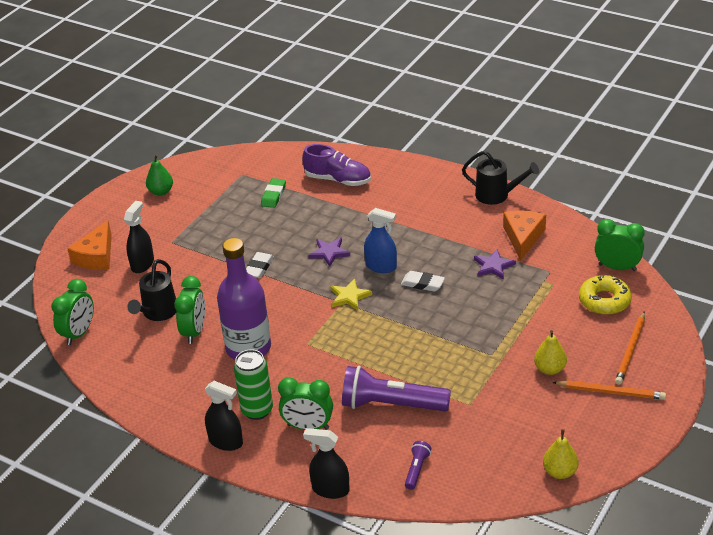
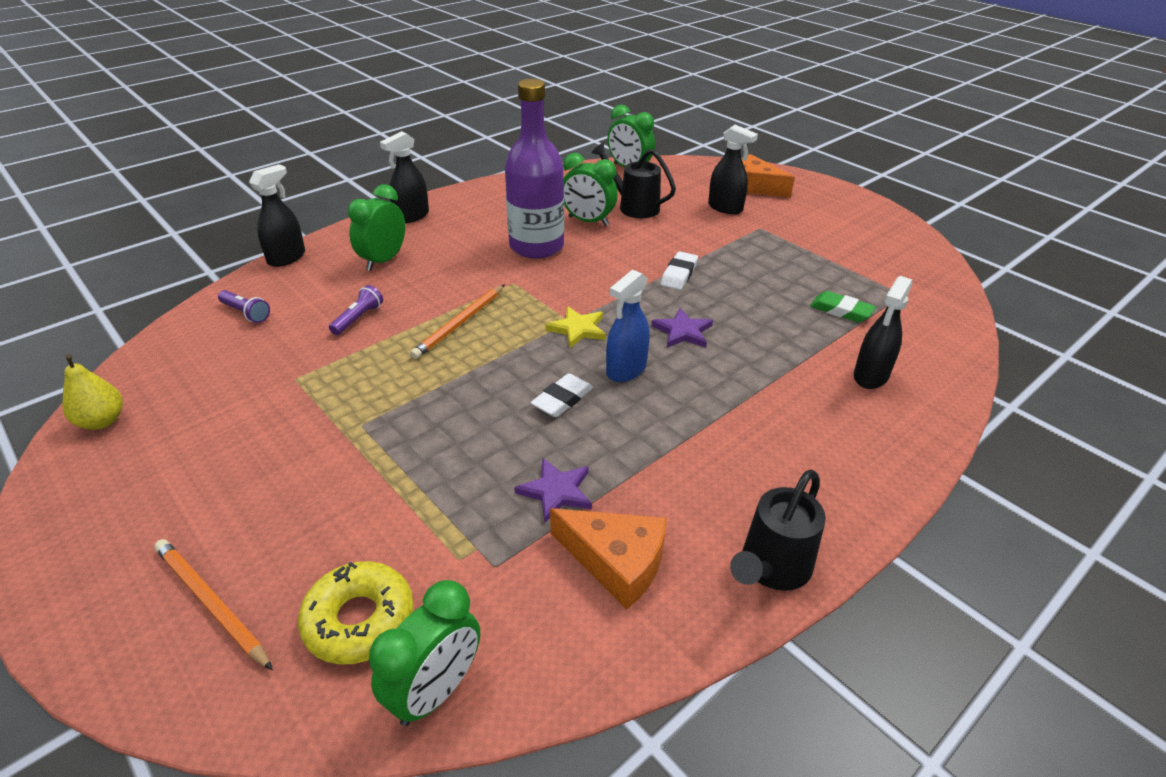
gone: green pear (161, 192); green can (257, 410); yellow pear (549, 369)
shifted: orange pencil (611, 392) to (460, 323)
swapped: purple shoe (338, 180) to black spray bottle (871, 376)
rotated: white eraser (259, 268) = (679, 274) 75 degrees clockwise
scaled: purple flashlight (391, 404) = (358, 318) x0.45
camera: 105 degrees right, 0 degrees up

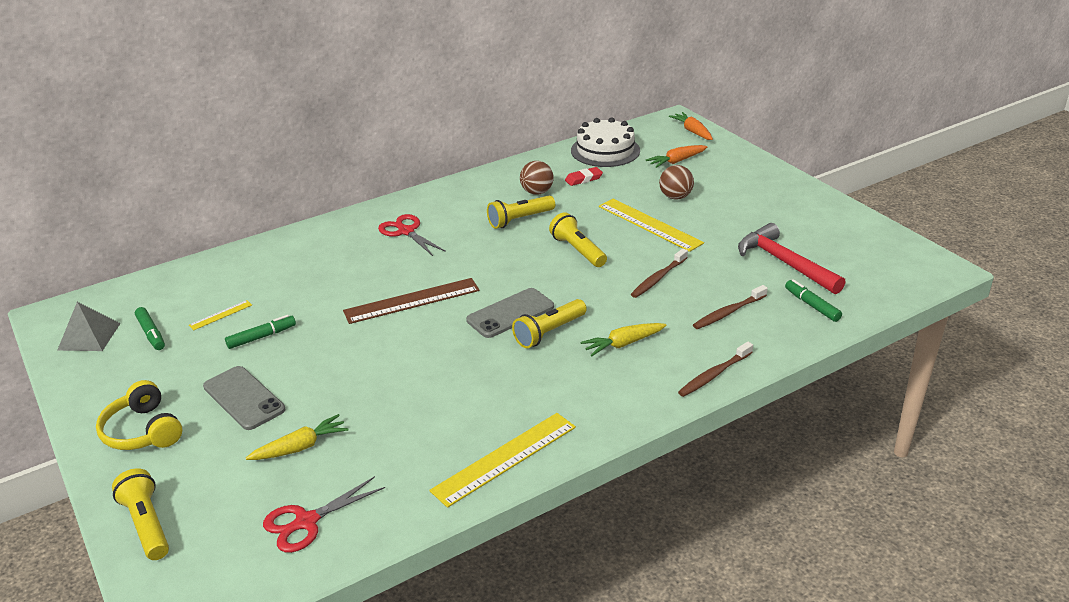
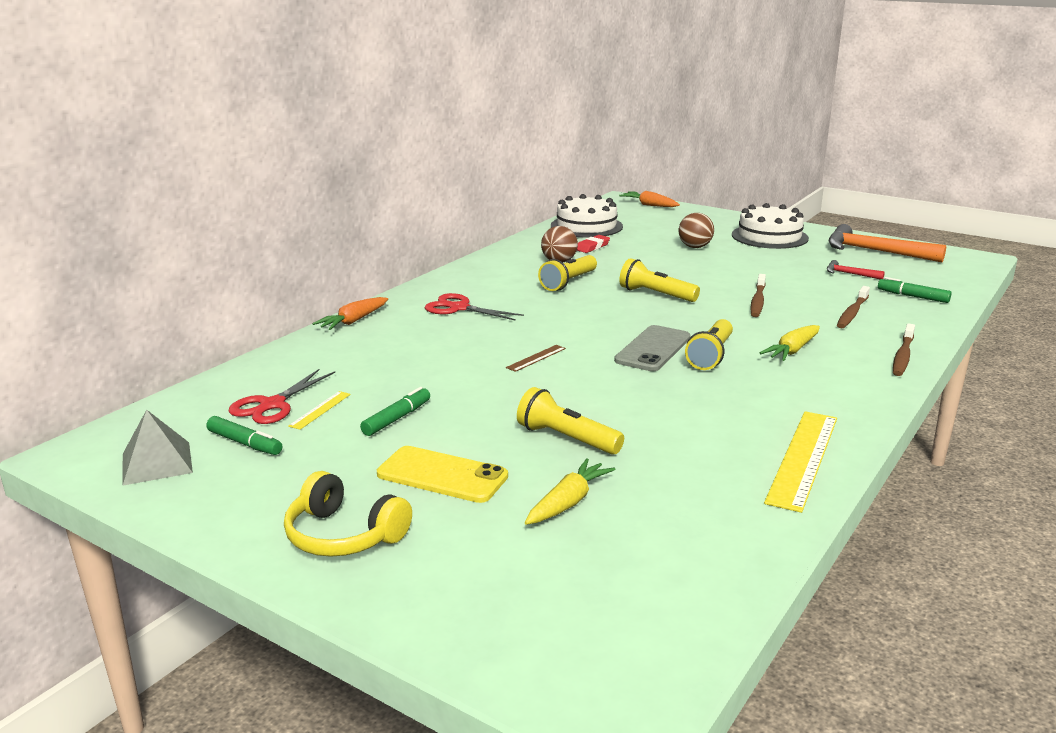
gone: yellow ruler (649, 224)
new: white cake (769, 236); orange hammer (874, 251)
shifted: yellow flashlight (147, 524) to (567, 439); red scissors (306, 522) to (272, 405); orange carrot (676, 161) to (353, 321)
repainted: grey phone (244, 398) to yellow phone (442, 475)
scaled: brown ruler (412, 301) = (536, 358) x0.46; red hammer (784, 262) = (849, 274) x0.47
camera: 25 degrees left, 10 degrees down

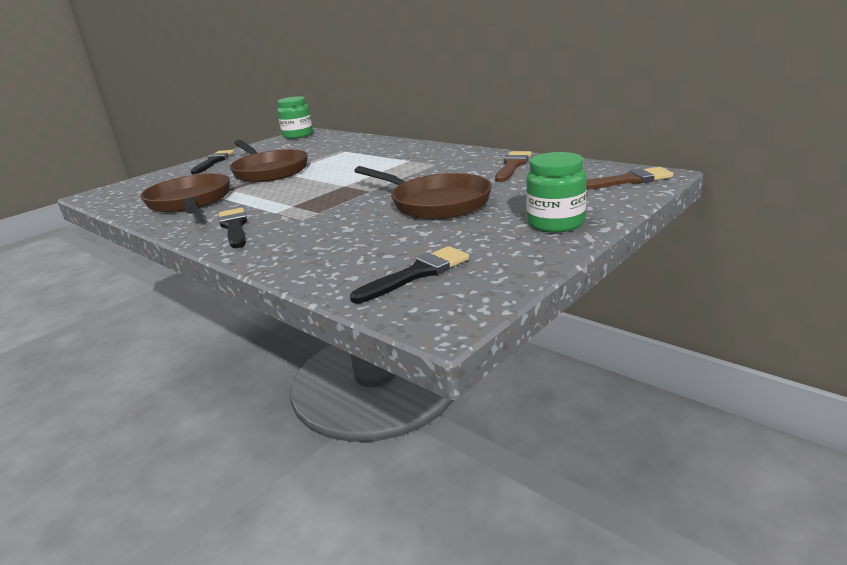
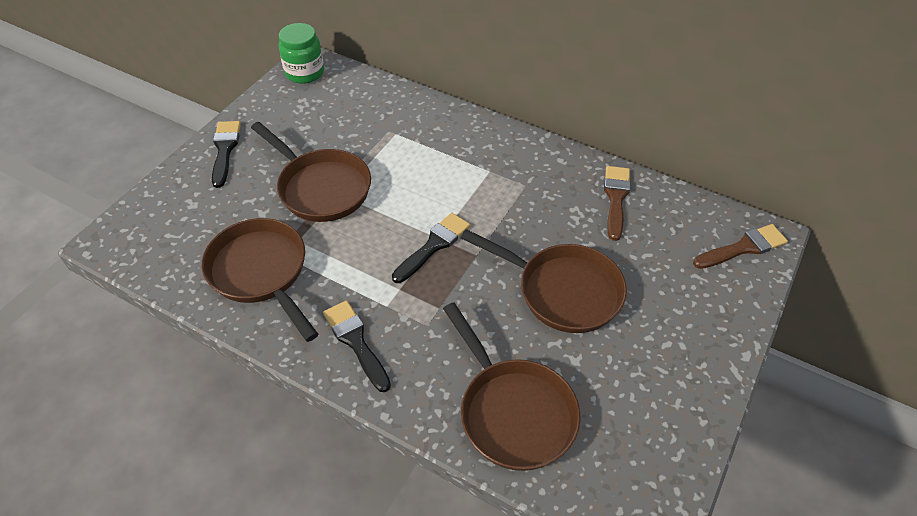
gone: green jar (556, 223)
new: brown pan (513, 411)
shifted: black brush (417, 274) to (433, 245)
camera: 15 degrees left, 25 degrees up

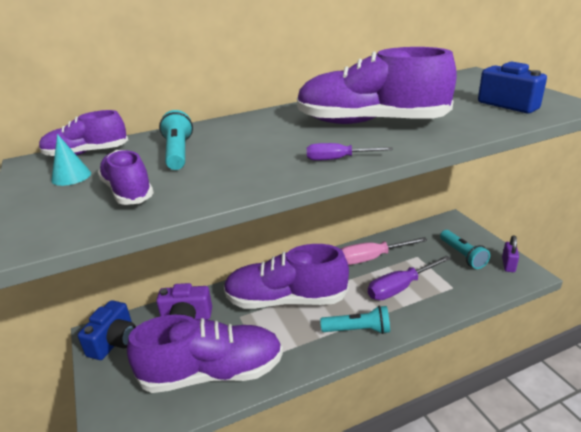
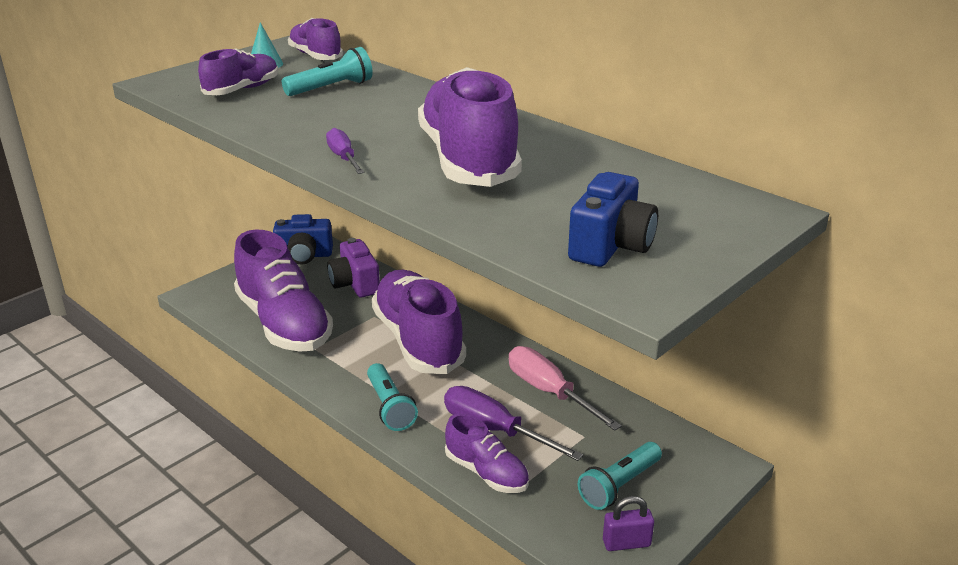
new: purple shoe (486, 473)
camera: 65 degrees right, 0 degrees up

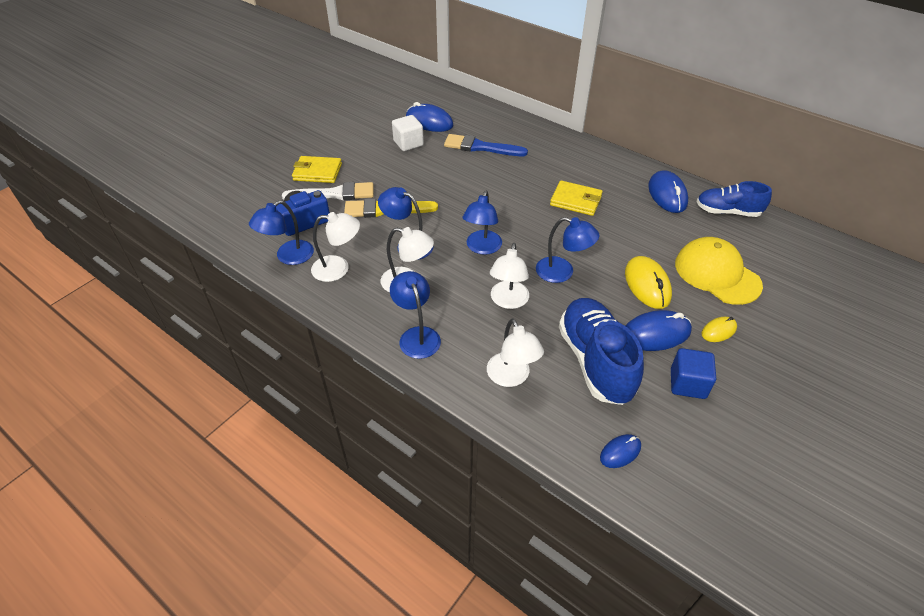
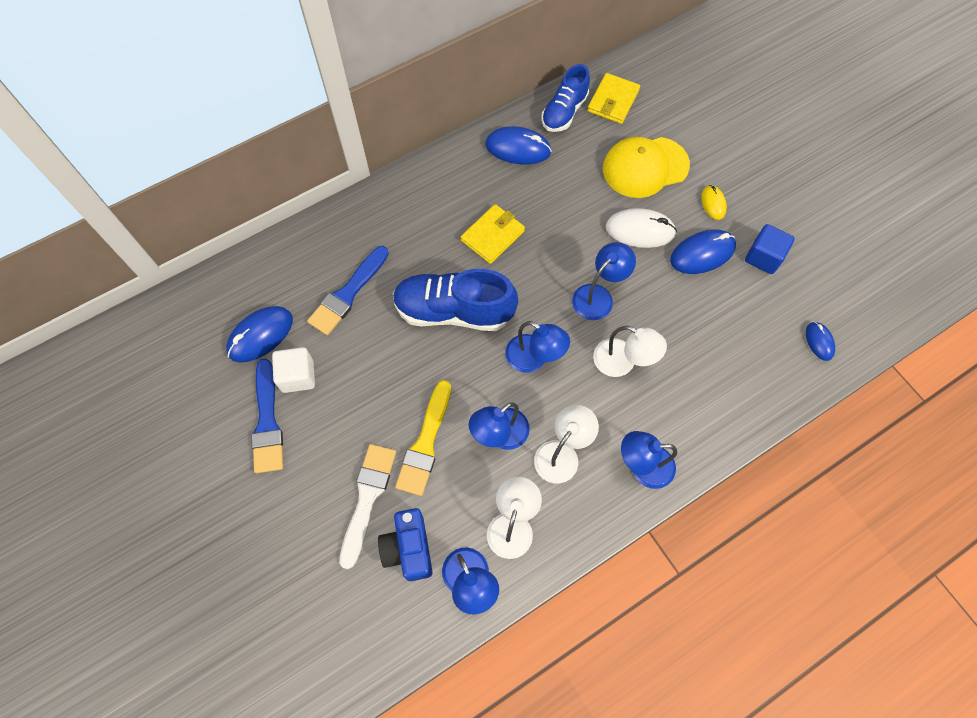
gone: white lamp (512, 377)
new: blue brush (267, 422)
shifted: yellow wallet (317, 172) to (613, 101); blue shoe (595, 361) to (454, 311)
repainted: yellow mouse (647, 285) to white mouse (640, 230)
rotated: blue mouse (655, 334) = (702, 254) 60 degrees clockwise
camera: 70 degrees left, 20 degrees up

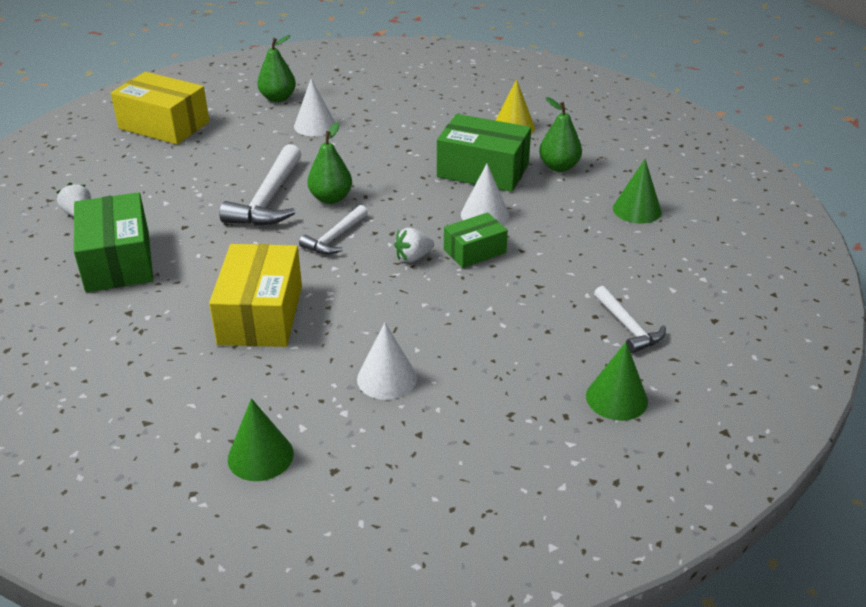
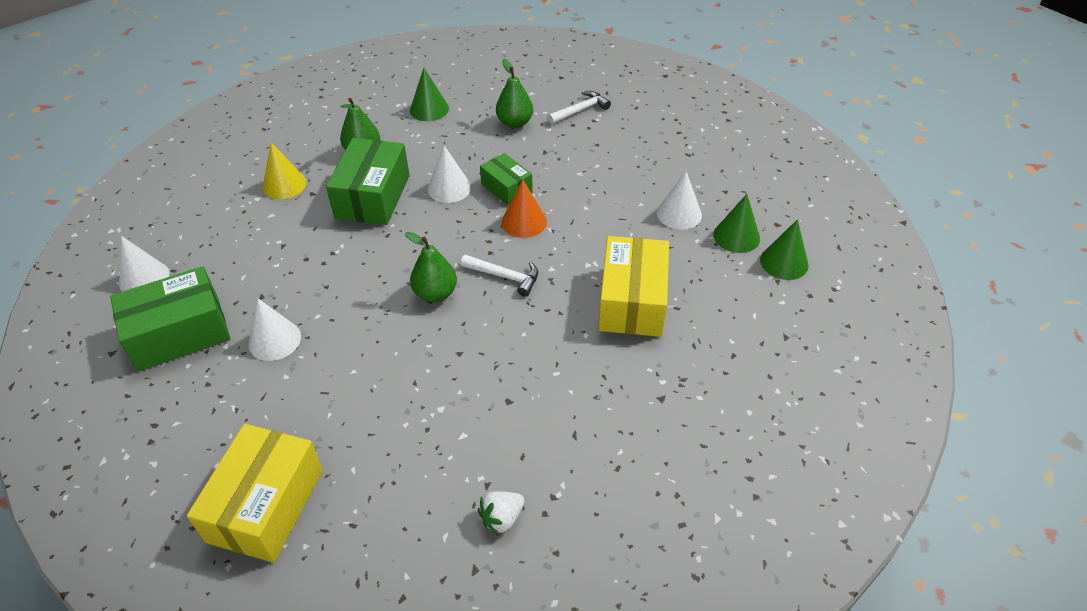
gone: white hammer (269, 199)
new: white cone (144, 278)
shifted: green box (118, 261) to (179, 333); green pear (278, 98) to (515, 123); green cone (616, 398) to (736, 236)
swapped: white strawberry (413, 257) to orange cone (524, 222)
rotated: yellow box (260, 314) = (632, 301) 75 degrees counterclockwise
camera: 100 degrees left, 10 degrees up

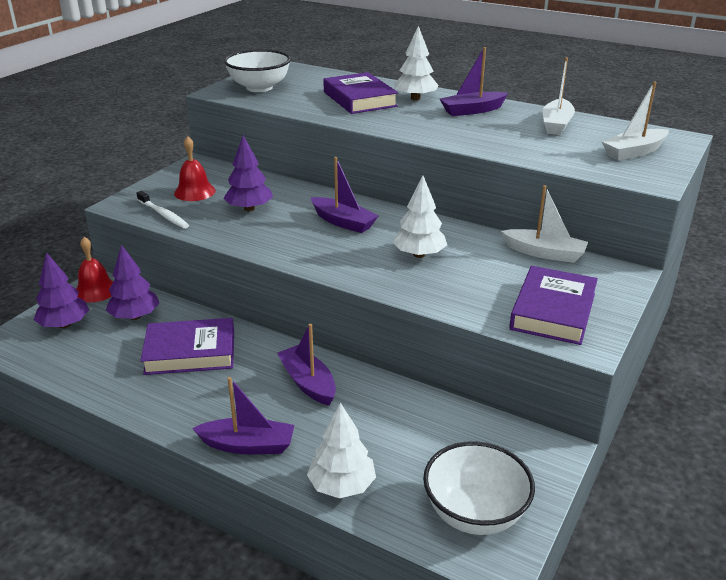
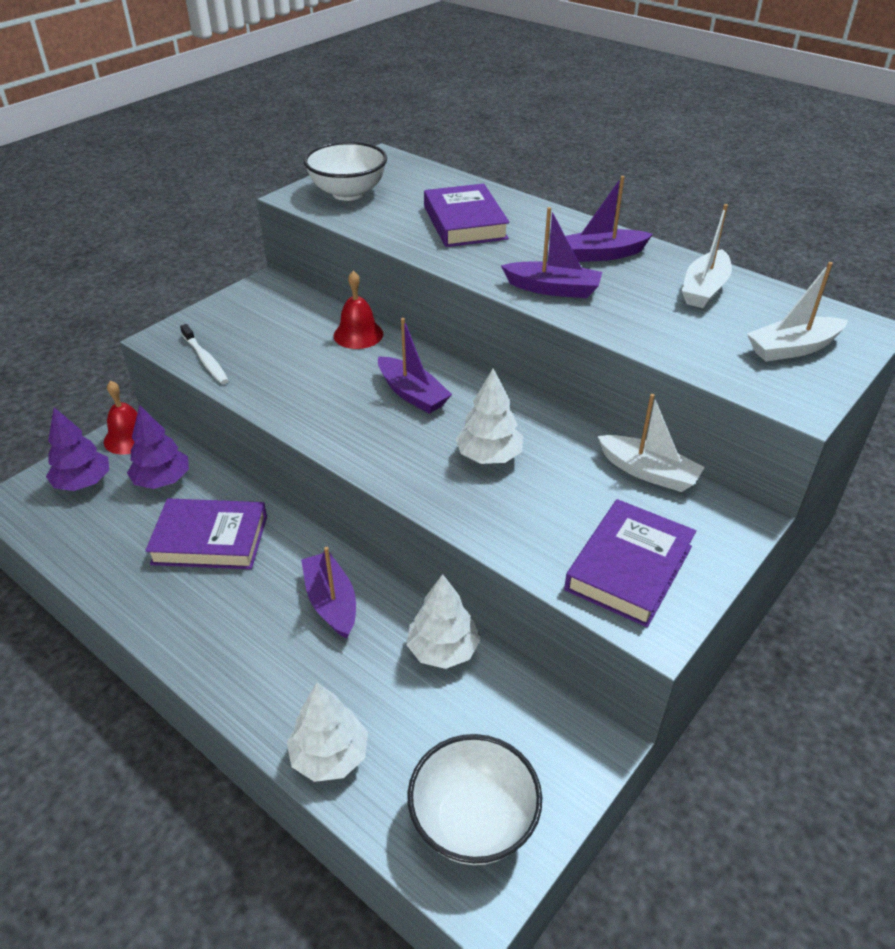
gone: purple tree (249, 209)
shifted: red bell (194, 192) to (358, 334); purple boat (247, 445) to (553, 289); white tree (415, 98) to (443, 650)
camera: 10 degrees right, 10 degrees up

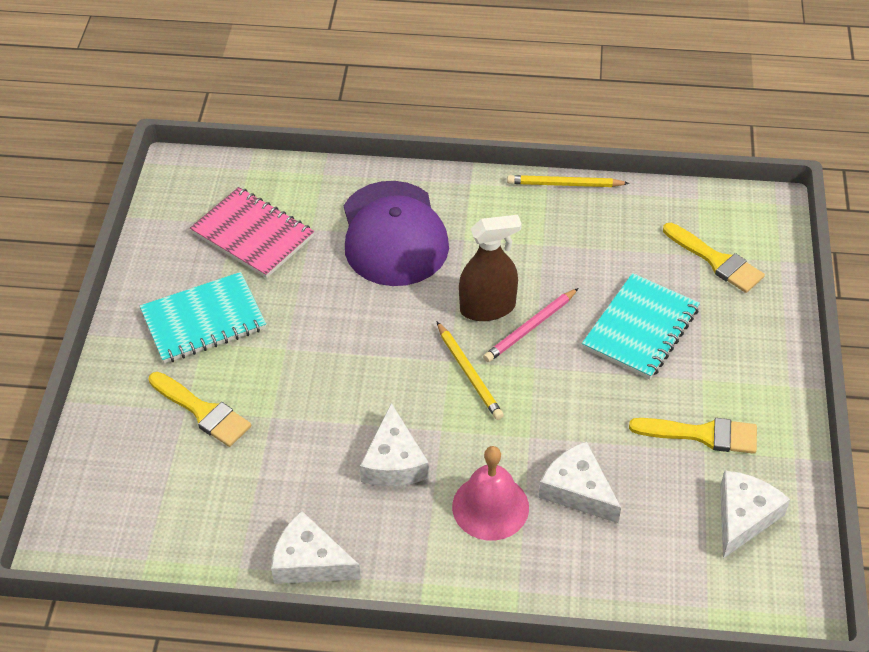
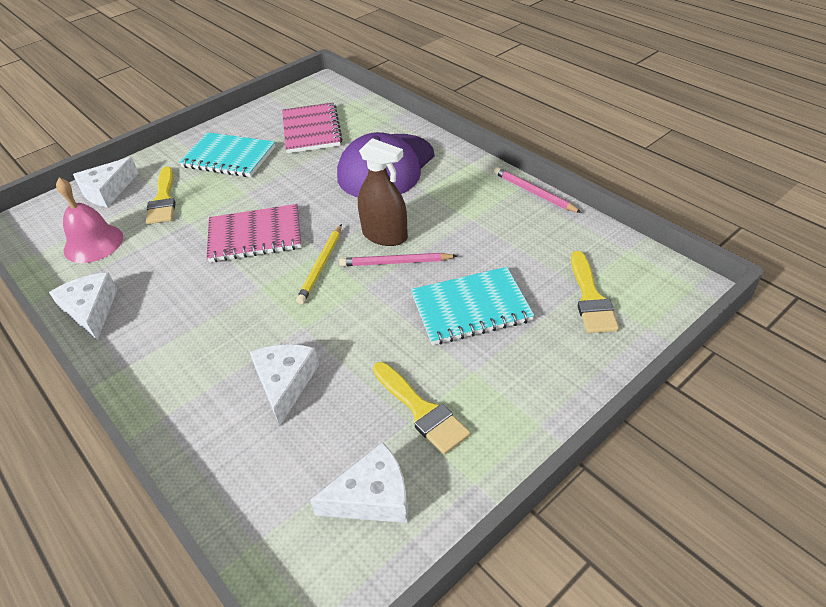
new: pink notebook (255, 236)
shifted: white cheese (394, 461) to (107, 191); pink bell (490, 507) to (93, 243)
repainted: yellow pencil (565, 184) to pink pencil (534, 192)
camera: 45 degrees right, 5 degrees down

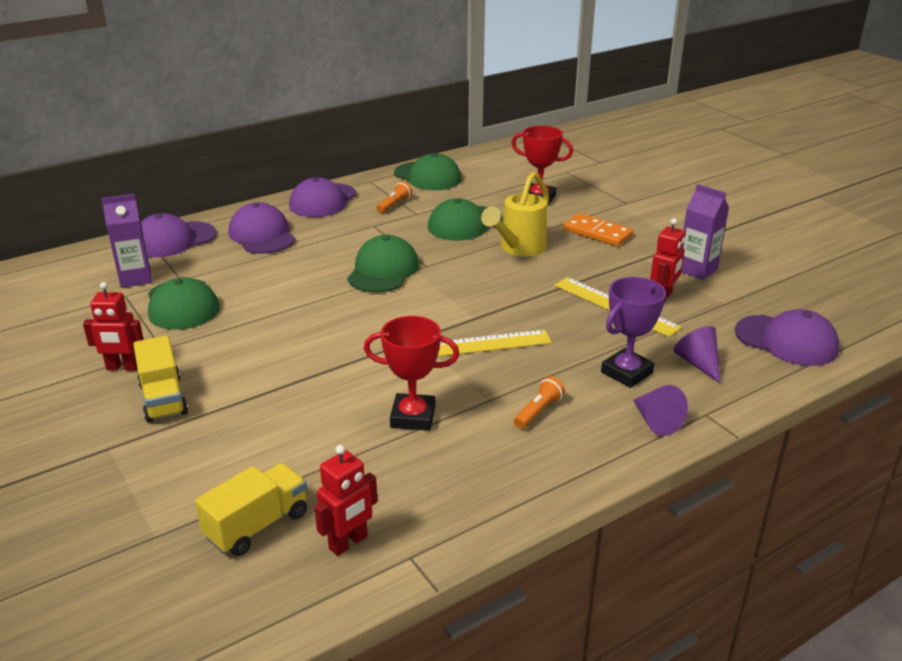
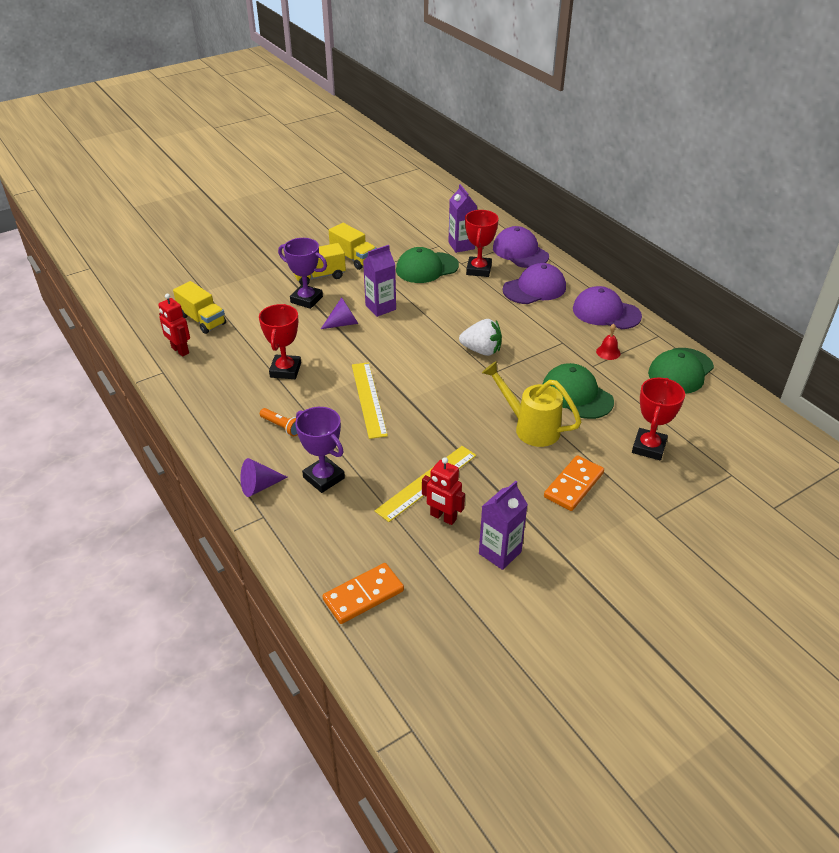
new: purple trophy (306, 299); purple carton (380, 307); red trophy (478, 270)
shifted: purple cone (698, 363) to (343, 323)
swapped: red robot (123, 368) to yellow truck (353, 258); green cap (383, 270) to white strawberry (481, 350); orange flashlight (394, 205) to red bell (608, 352); purple cap (786, 341) to orange domino (363, 595)
camera: 90 degrees right, 10 degrees up

